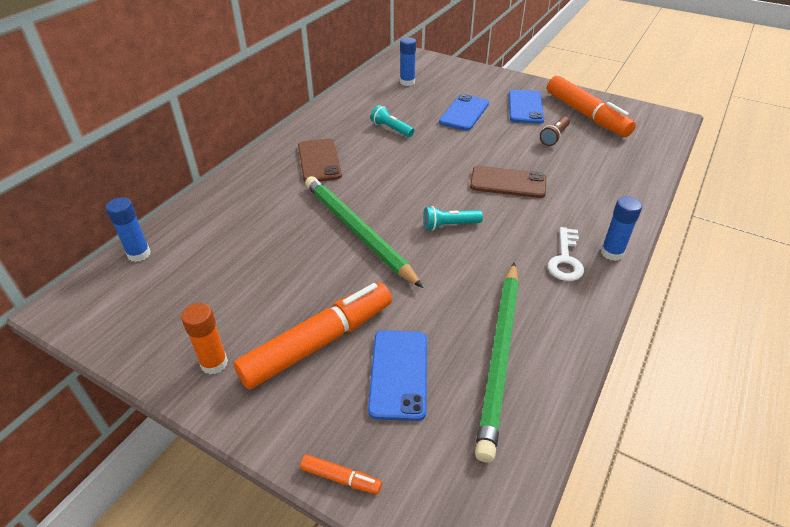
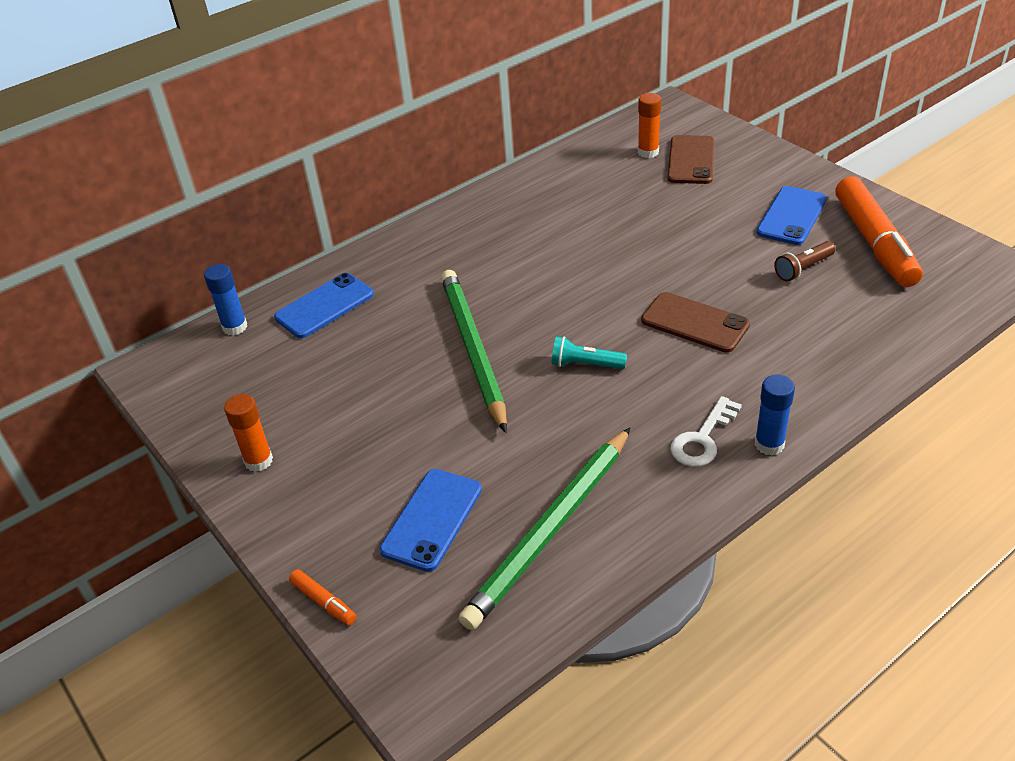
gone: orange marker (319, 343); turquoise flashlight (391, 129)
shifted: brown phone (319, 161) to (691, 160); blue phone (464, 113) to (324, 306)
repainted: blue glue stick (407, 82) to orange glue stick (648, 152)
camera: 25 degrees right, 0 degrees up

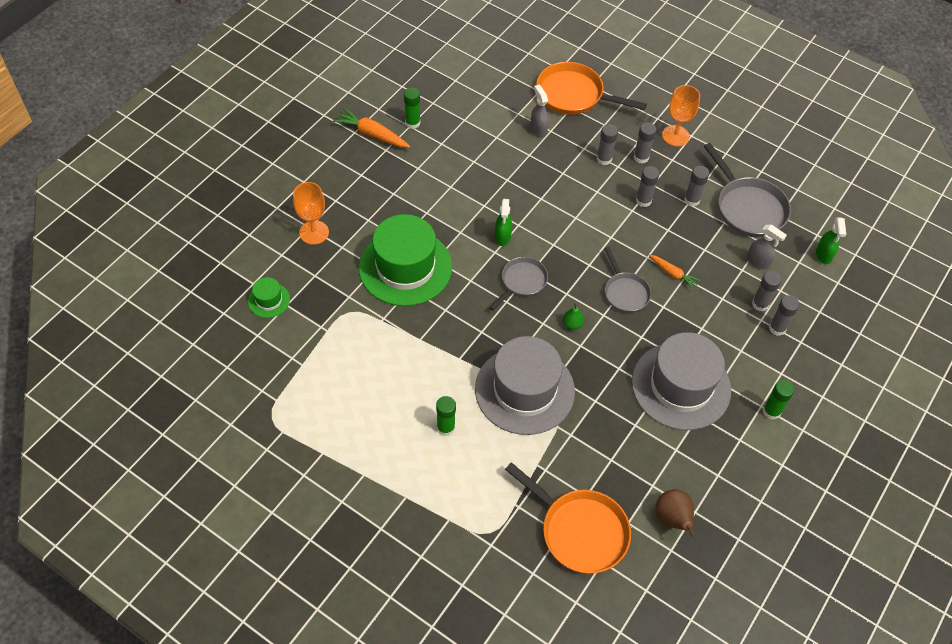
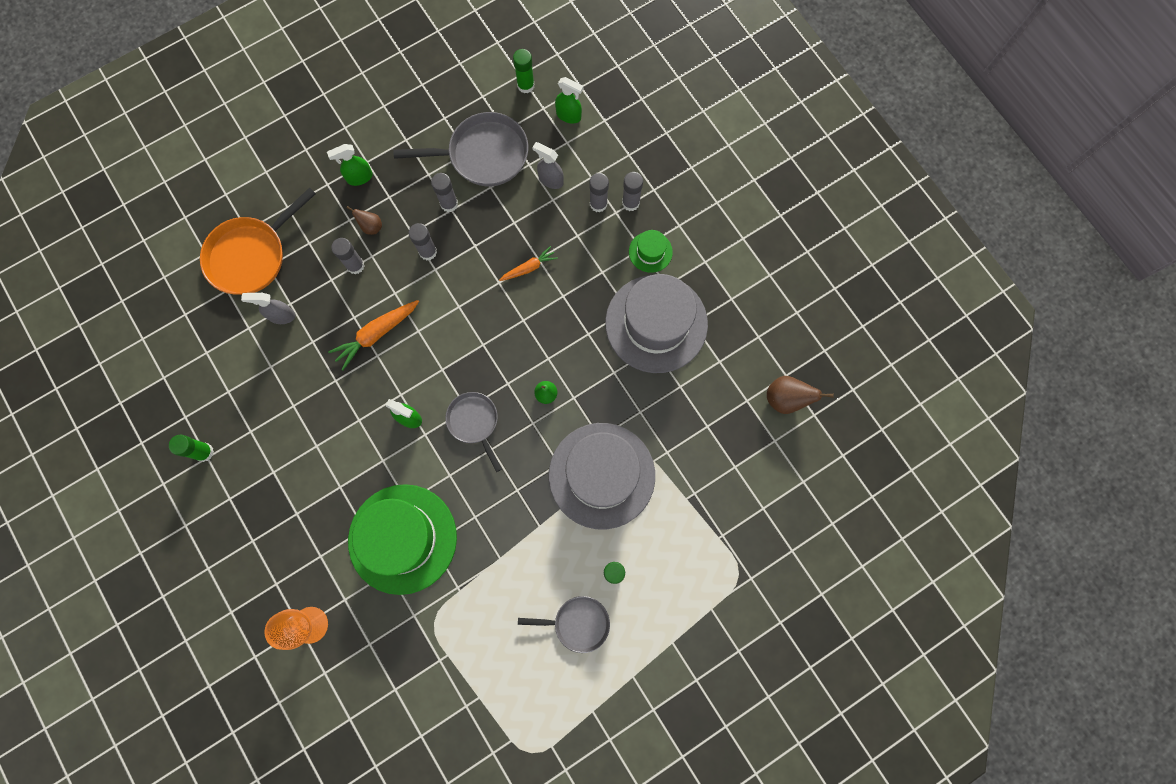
gone: orange pan (580, 531)
shifted: green hat (269, 300) to (650, 252); orange carrot (372, 134) to (376, 334); grey pan (625, 292) to (578, 623); green glue stick (771, 411) to (525, 85)
swapped: grey glue stick (641, 157) to brown pear (371, 226); orange goblet (675, 136) to green spray bottle (359, 177)
rotated: grey spray bottle (758, 262) = (550, 180) 120 degrees counterclockwise
camera: 65 degrees left, 20 degrees up

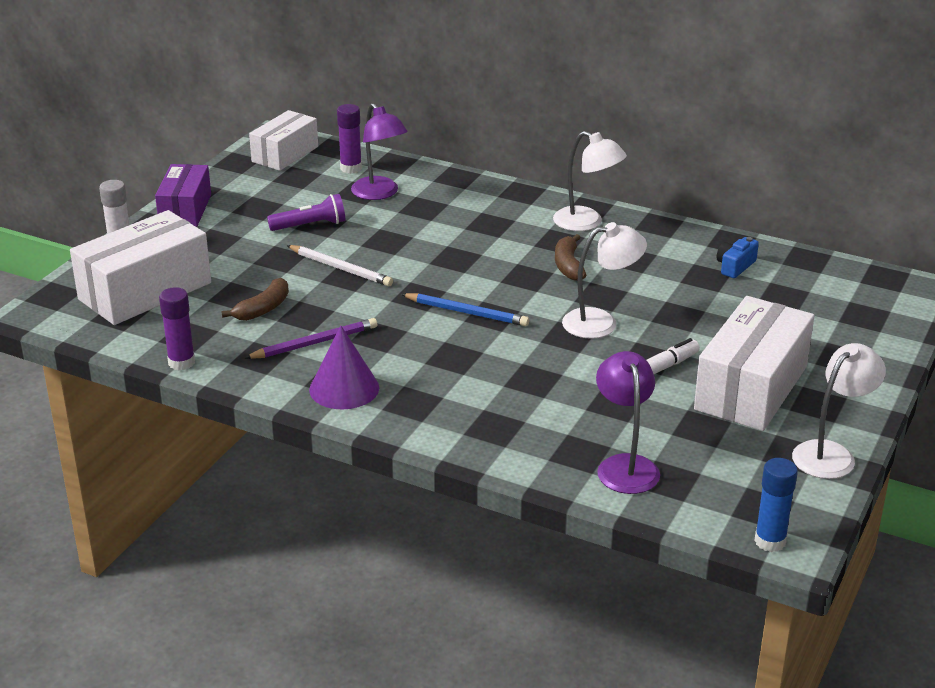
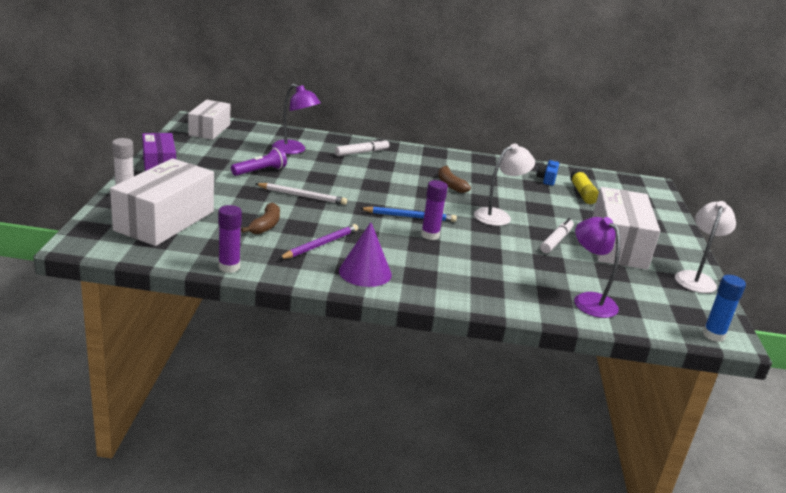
gone: white lamp (587, 223)
new: white marker (361, 152); yellow glue stick (582, 194)
shifted: purple glue stick (351, 168) to (430, 235)
camera: 25 degrees left, 5 degrees down

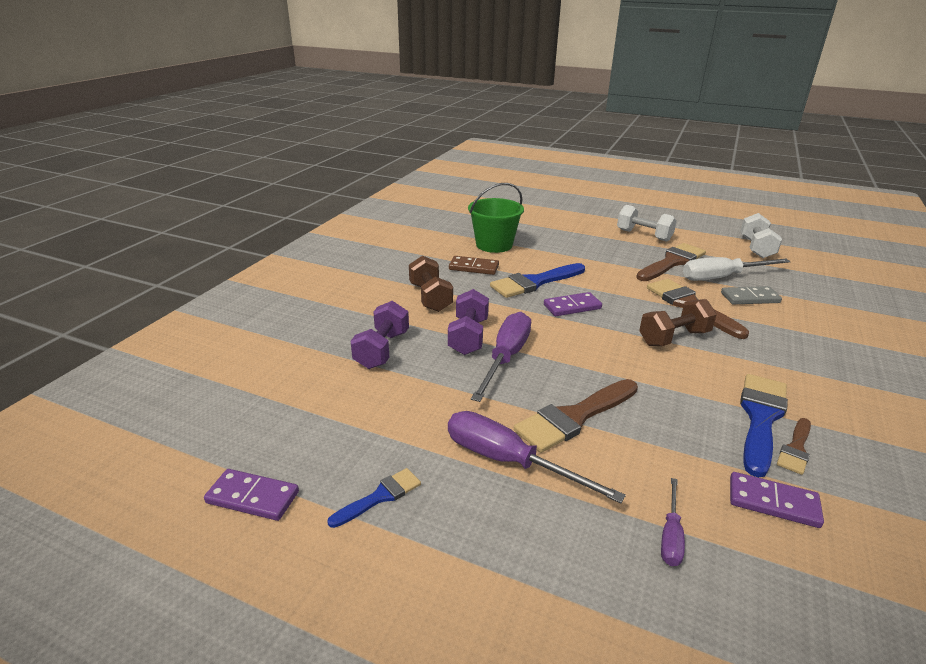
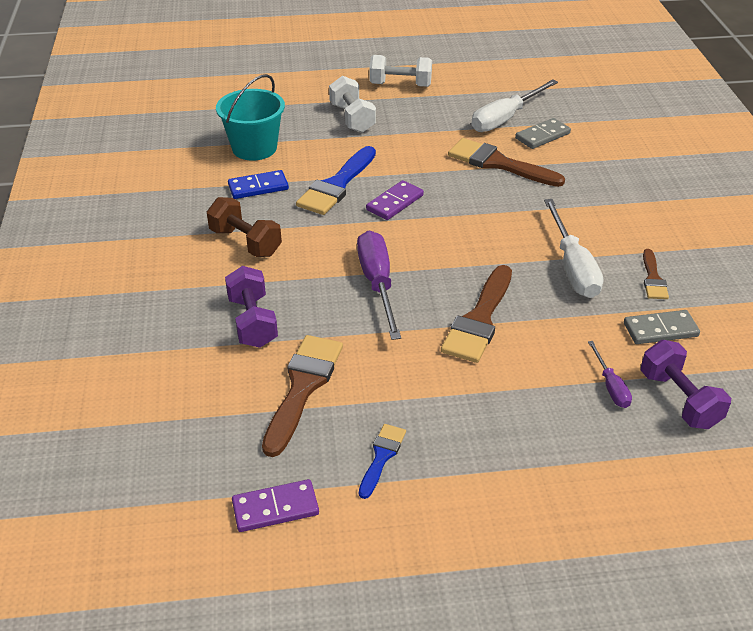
gone: purple screwdriver (508, 461); brown dumbbell (674, 338); blue brush (760, 418)
new: white screwdriver (572, 267)
shifted: purple dumbbell (468, 337) to (679, 400); brown brush (672, 262) to (303, 387); white dumbbell (756, 248) to (352, 118)
repainted: brown domino (473, 267) to blue domino (258, 187); green bucket (494, 245) to turquoise bucket (254, 148); purple domino (773, 502) to grey domino (660, 330)
camera: 30 degrees left, 10 degrees up

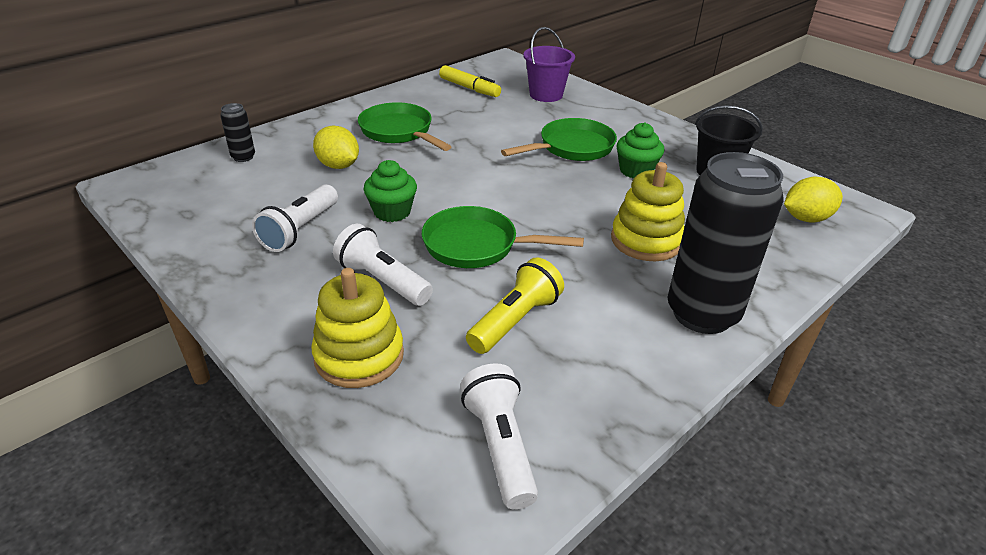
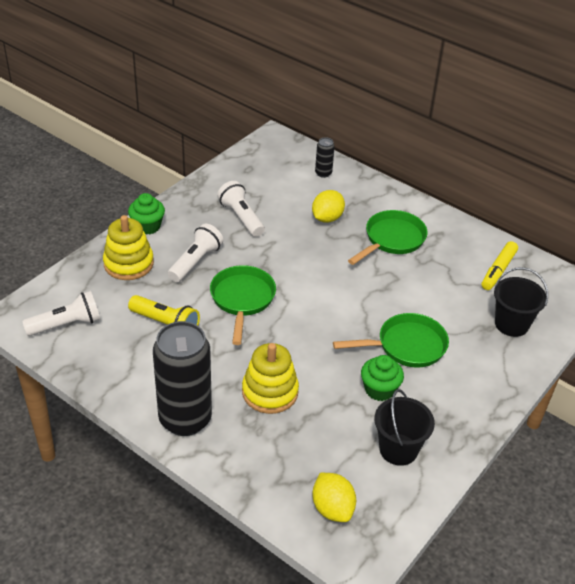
shifted: green cupcake (392, 212) to (147, 226)
repainted: purple bucket (546, 95) to black bucket (511, 324)
rotated: white flashlight (300, 230) = (241, 217) 45 degrees clockwise; green pan (572, 148) = (406, 346) 60 degrees counterclockwise
camera: 80 degrees right, 5 degrees up

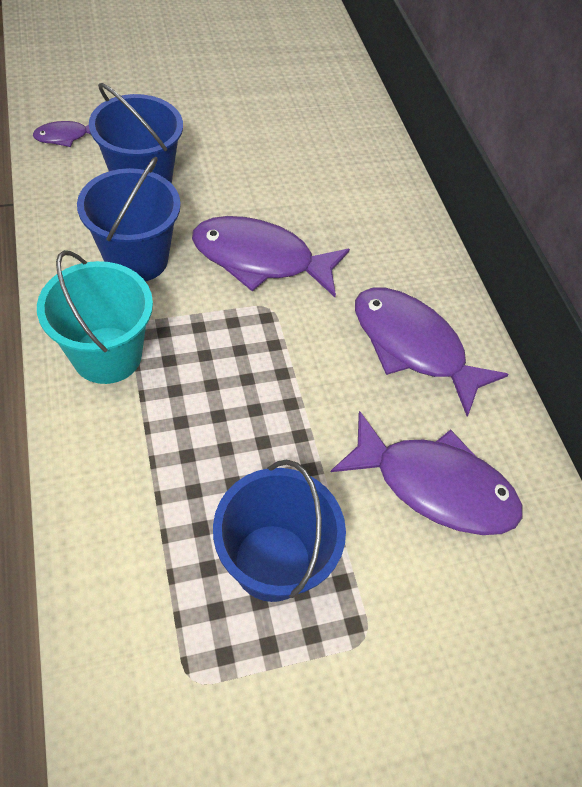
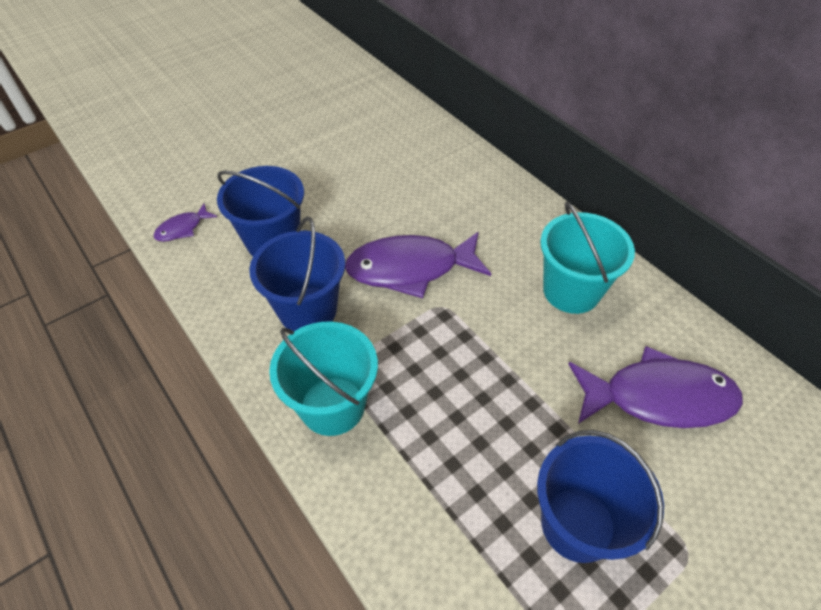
swapped: purple fish (412, 346) to turquoise bucket (571, 291)
camera: 15 degrees left, 5 degrees down

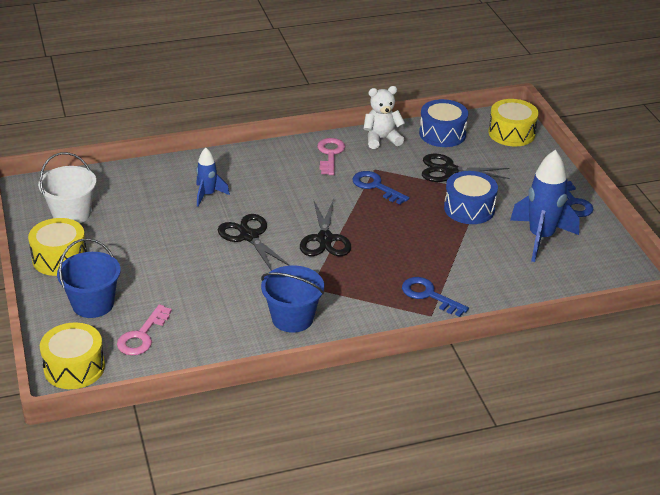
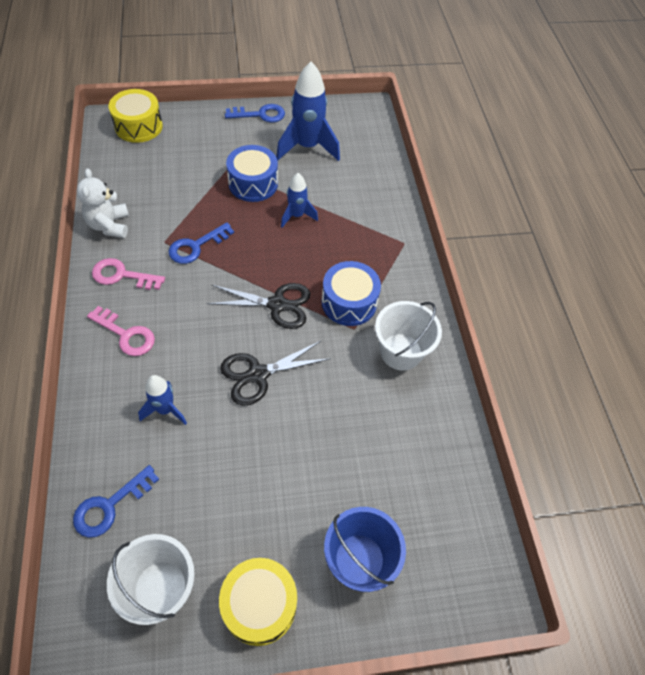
gone: yellow drum (74, 367); black scissors (449, 170)
new: blue rocket (297, 216)
shifted: pink key (142, 336) to (126, 335); blue key (429, 295) to (110, 506); blue drum (442, 134) to (349, 302)
repainted: blue bucket (292, 318) to white bucket (401, 352)
camera: 85 degrees left, 20 degrees up

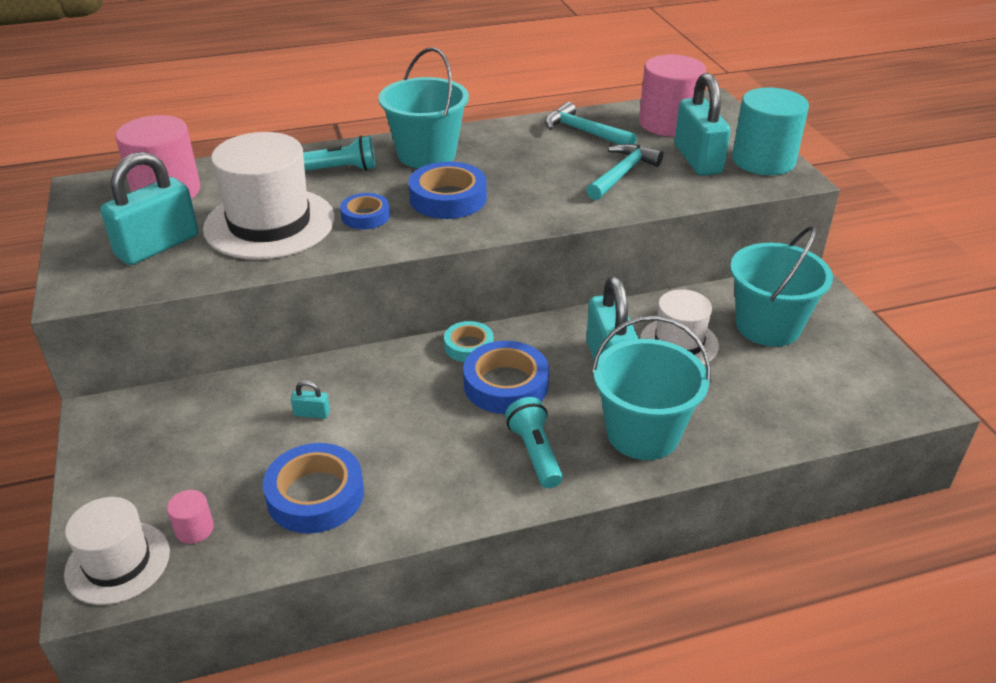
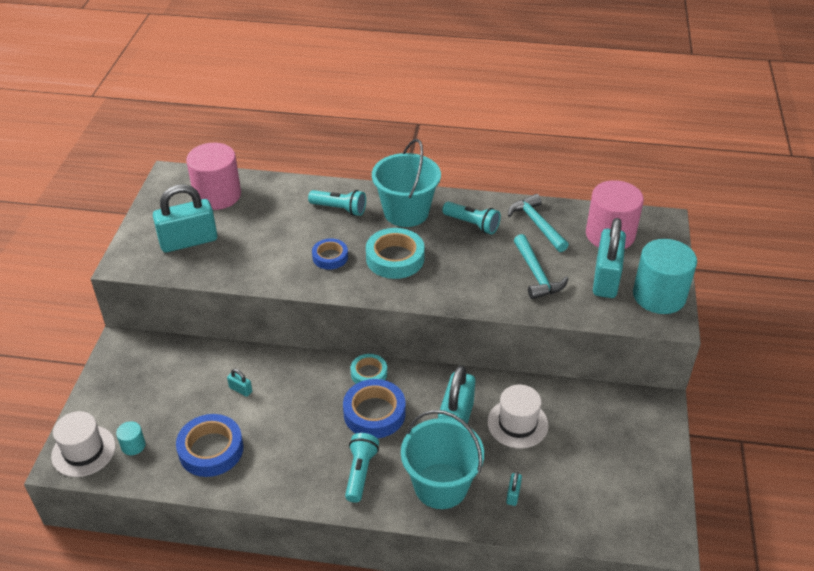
gone: white hat (269, 223); turquoise bucket (768, 326)
new: turquoise flashlight (472, 224); turquoise padlock (513, 494)
repainted: pink cylinder (194, 529) to turquoise cylinder (133, 445); blue tape (448, 198) to turquoise tape (395, 258)
rotated: turquoise hammer (622, 174) = (536, 274) 105 degrees clockwise
camera: 25 degrees right, 5 degrees up

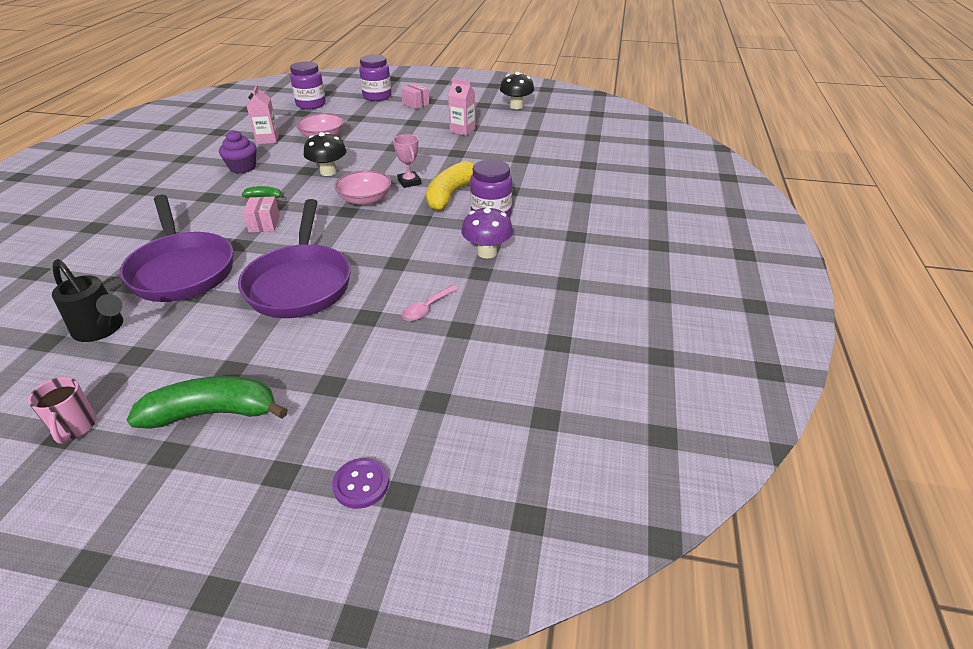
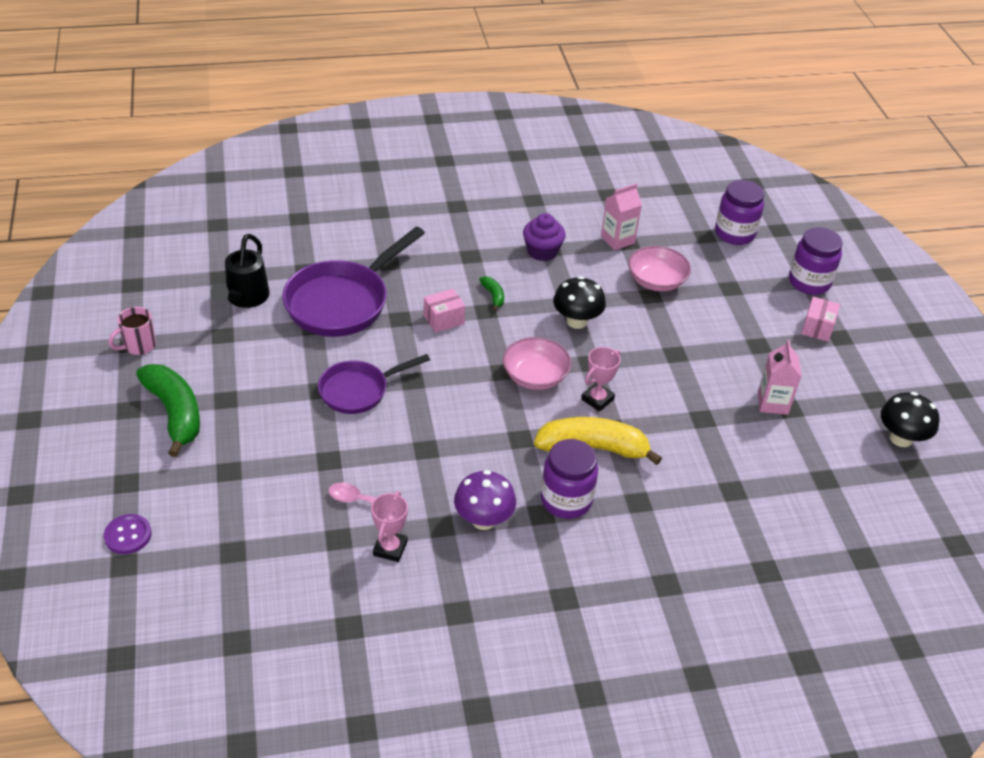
new: pink trophy (390, 548)
scaled: purple pan (300, 283) = (358, 390) x0.62
camera: 65 degrees right, 5 degrees up

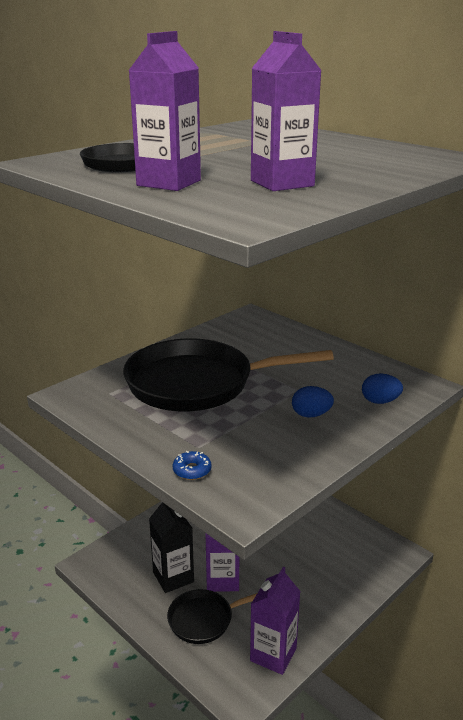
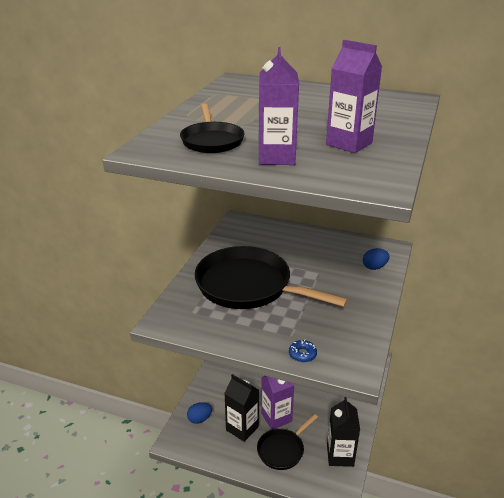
shifted: blue egg (311, 415) to (199, 419)
repainted: purple carton (273, 654) to black carton (340, 455)
rotated: black pan (197, 383) = (249, 286) 60 degrees clockwise
camera: 25 degrees left, 5 degrees up

